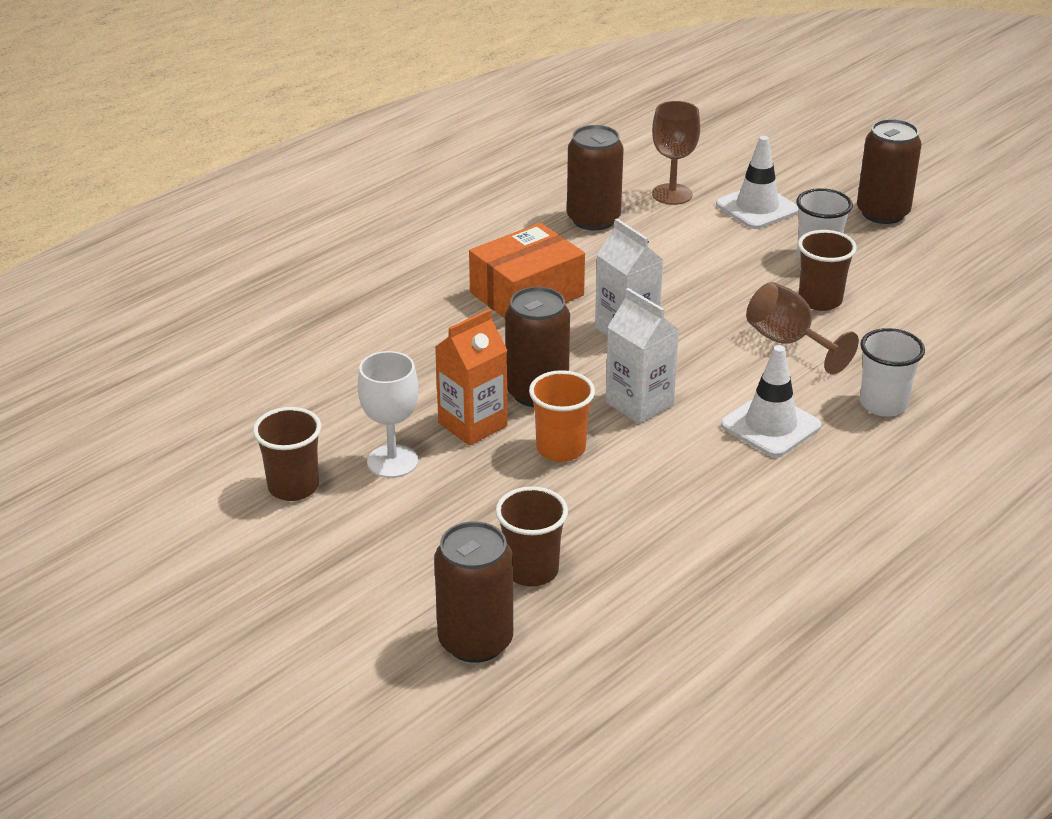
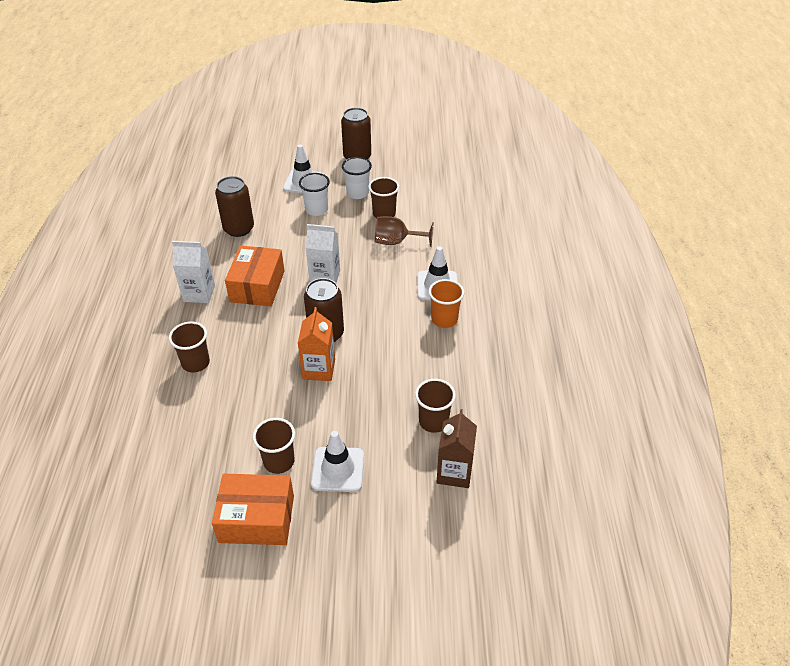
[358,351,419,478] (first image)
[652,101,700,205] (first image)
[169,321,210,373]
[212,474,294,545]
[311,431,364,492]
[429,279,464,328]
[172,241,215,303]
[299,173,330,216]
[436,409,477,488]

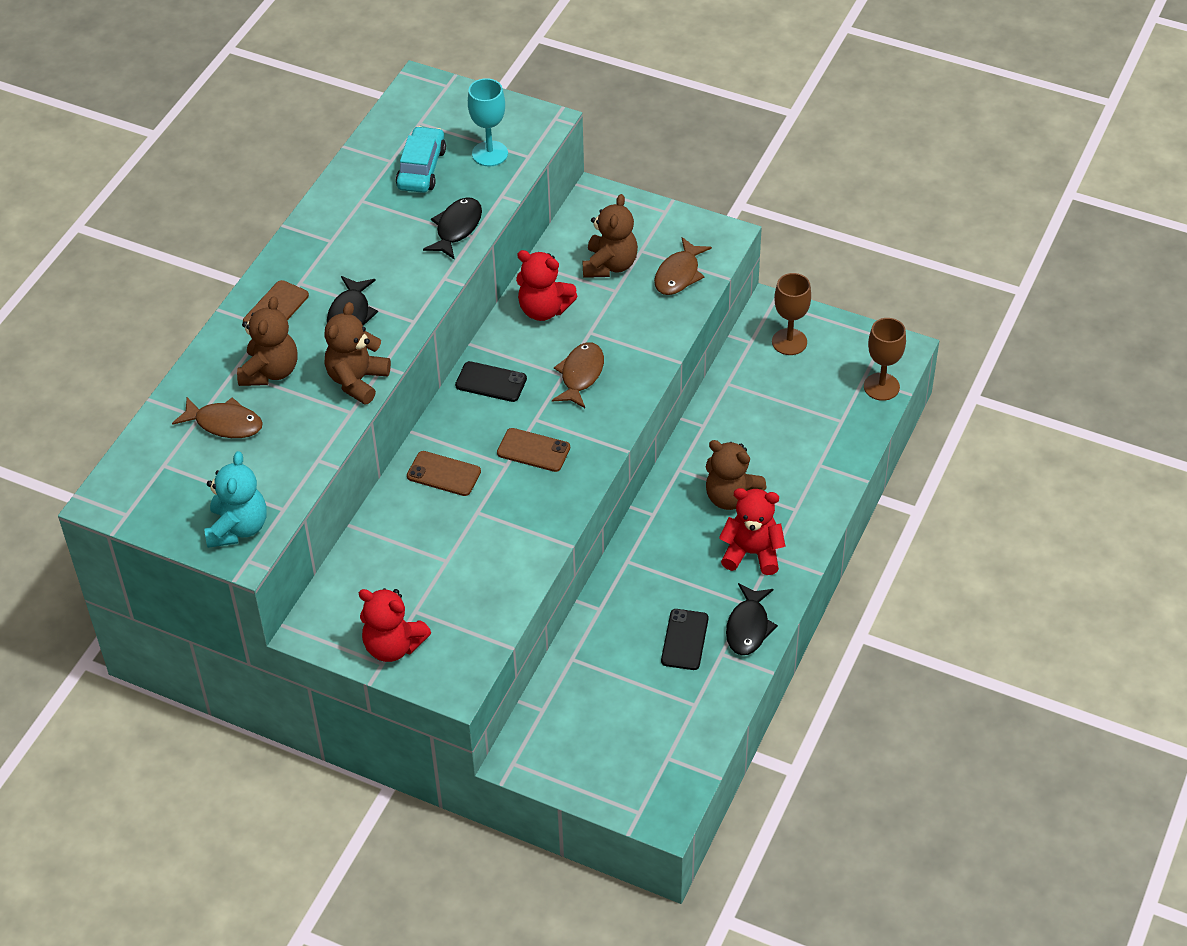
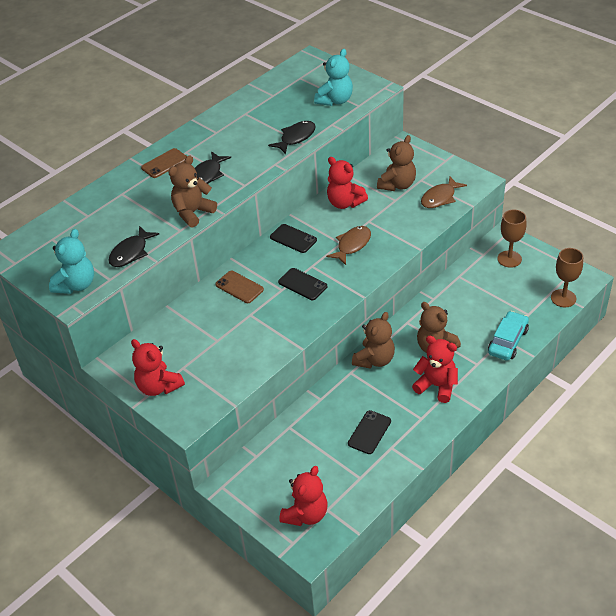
[172,397,263,438] (first image)
[279,466,328,526]
[352,312,395,369]
[488,311,529,361]
[108,226,159,267]
[314,49,353,106]
[278,268,327,300]

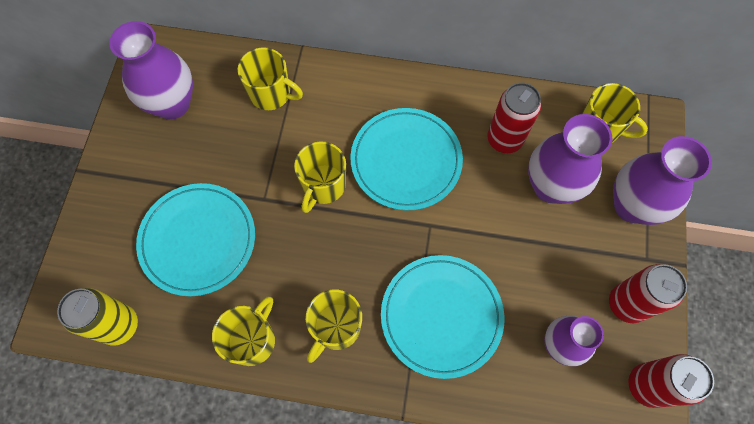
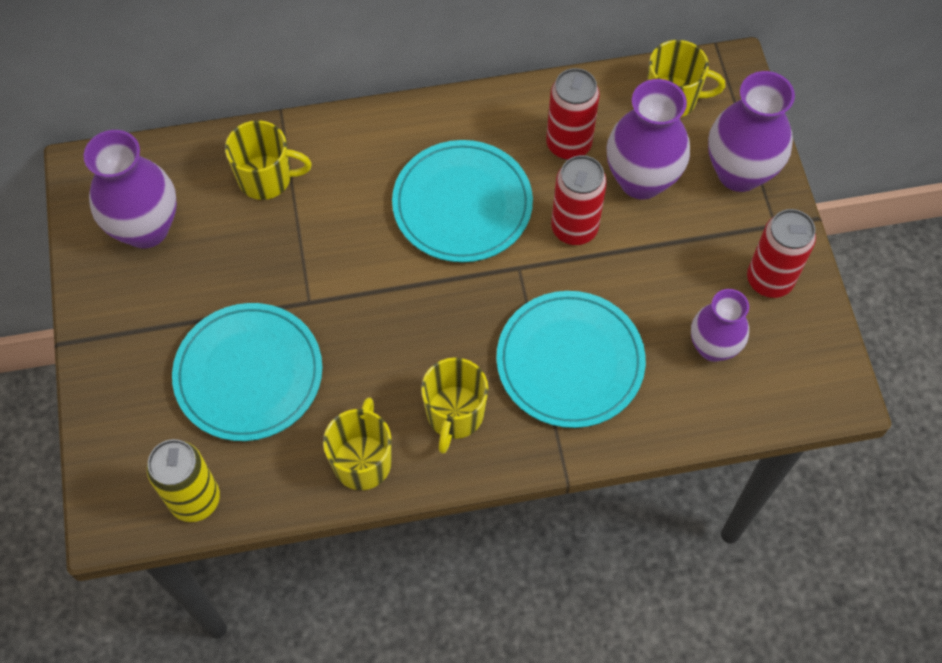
[294,142,346,213] (first image)
[551,155,607,245]

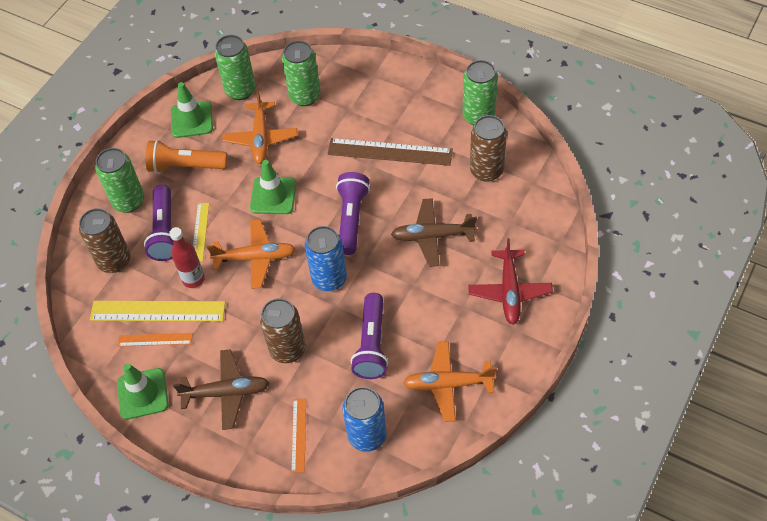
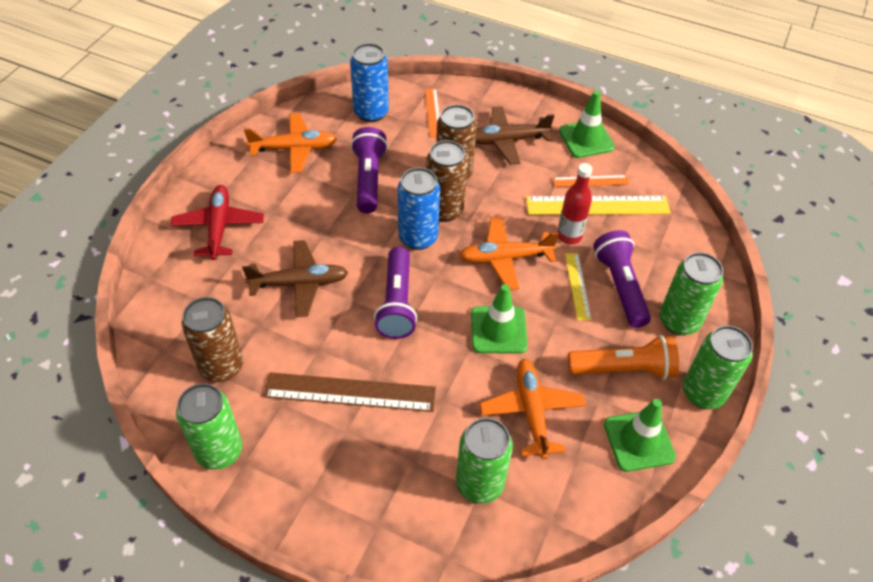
[426,140,468,222]
[683,326,753,409]

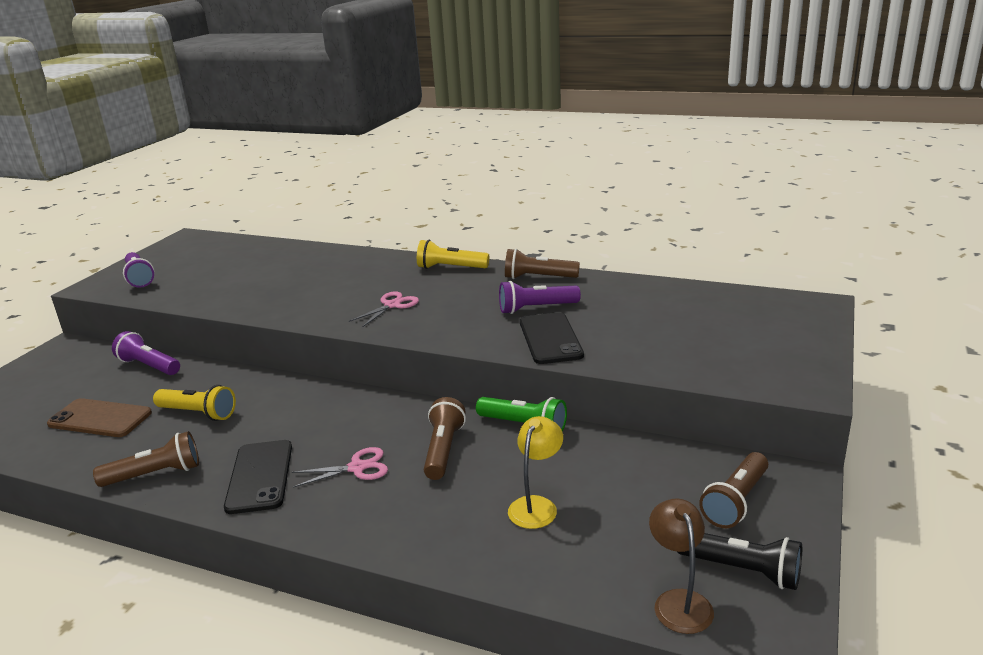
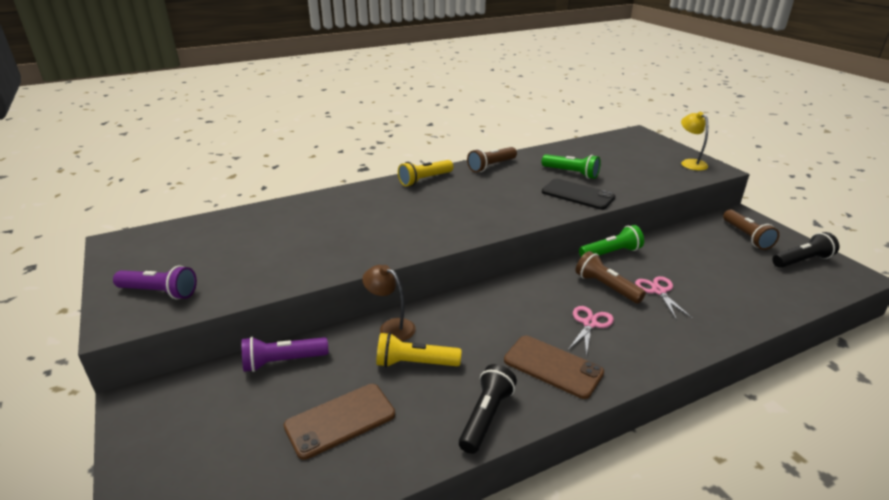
[499,281,581,314] (first image)
[542,154,601,179]
[635,276,693,320]
[681,112,708,170]
[362,265,416,341]
[459,364,517,454]
[504,336,604,399]
[376,332,462,367]

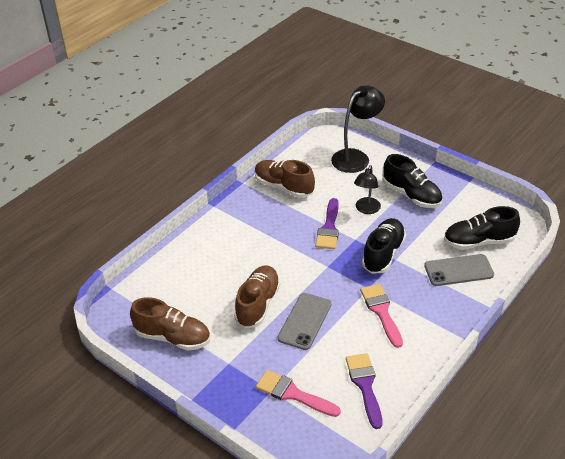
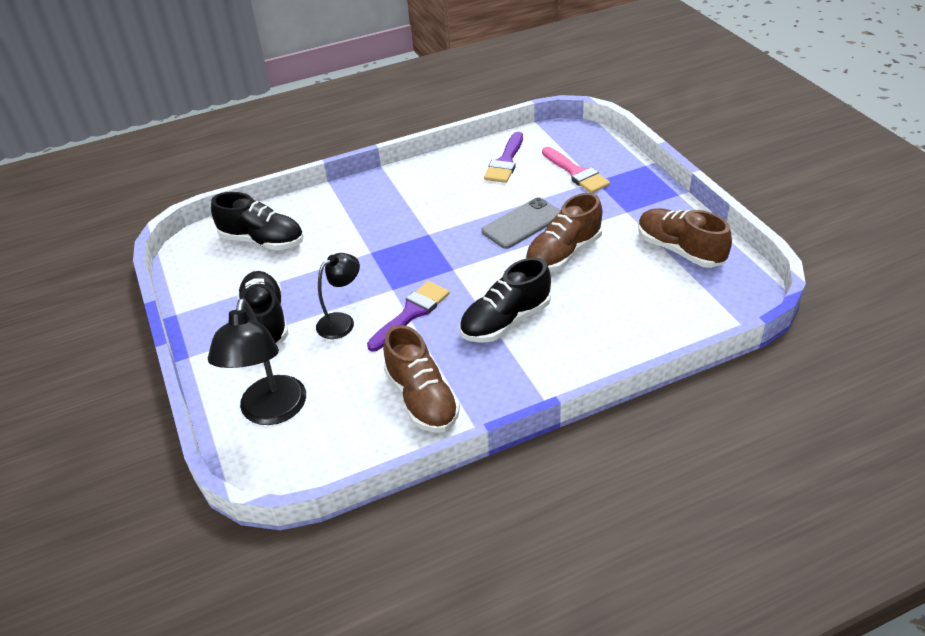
[360,284,403,348] (first image)
[424,254,494,286] (first image)
[459,257,551,343]
[208,298,306,425]

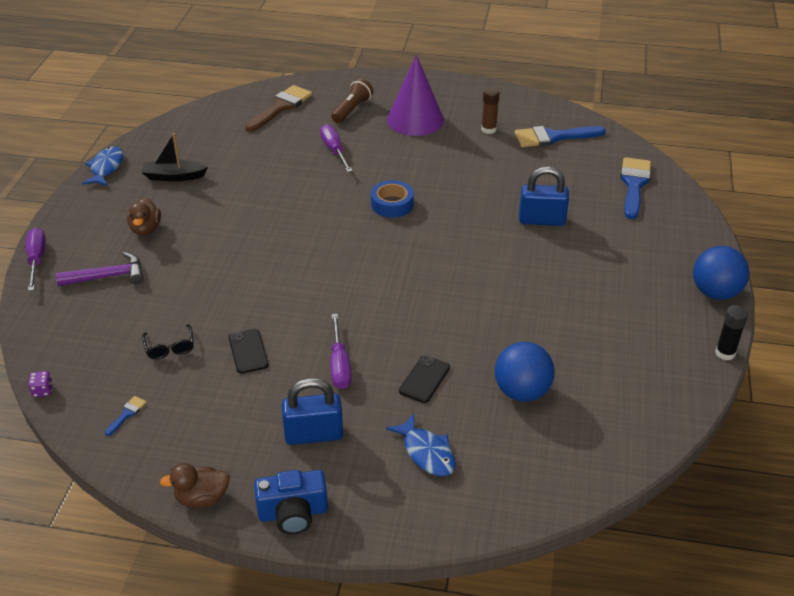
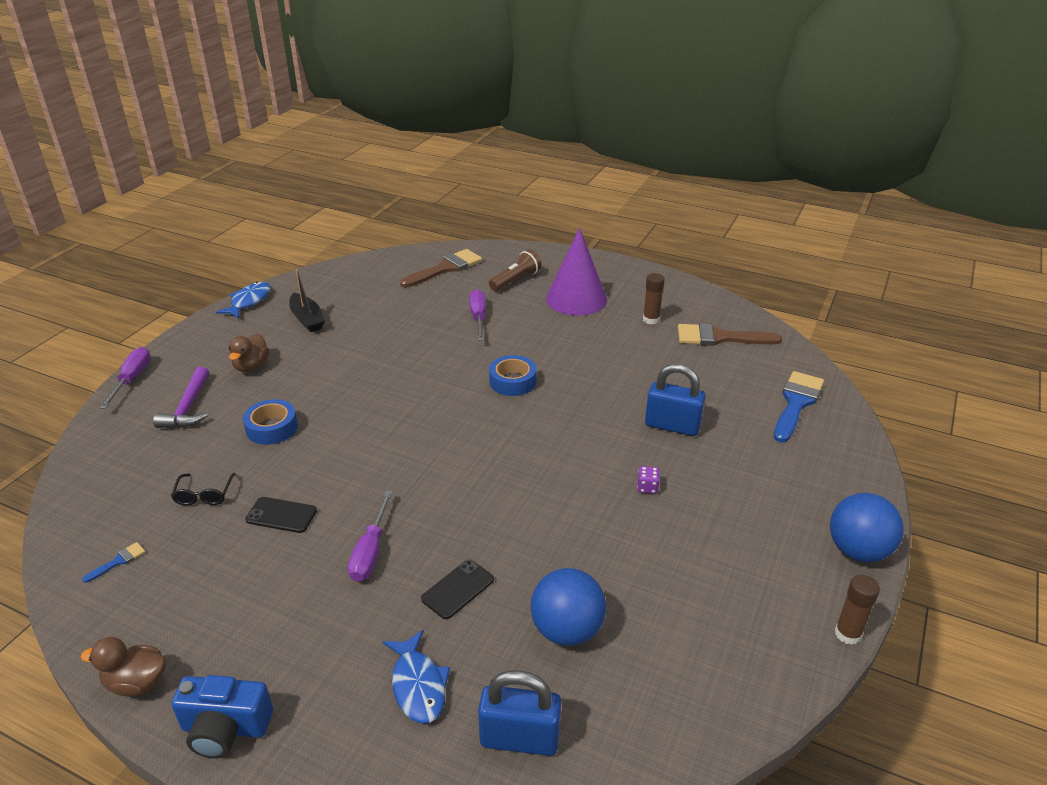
[243,399,298,445]
[637,466,660,494]
[478,670,561,756]
[678,323,782,346]
[835,575,880,645]
[153,367,209,428]
[289,269,325,332]
[245,497,317,533]

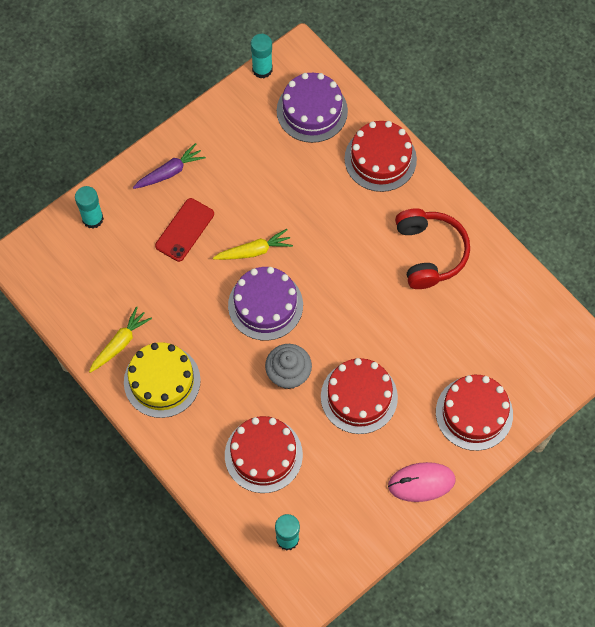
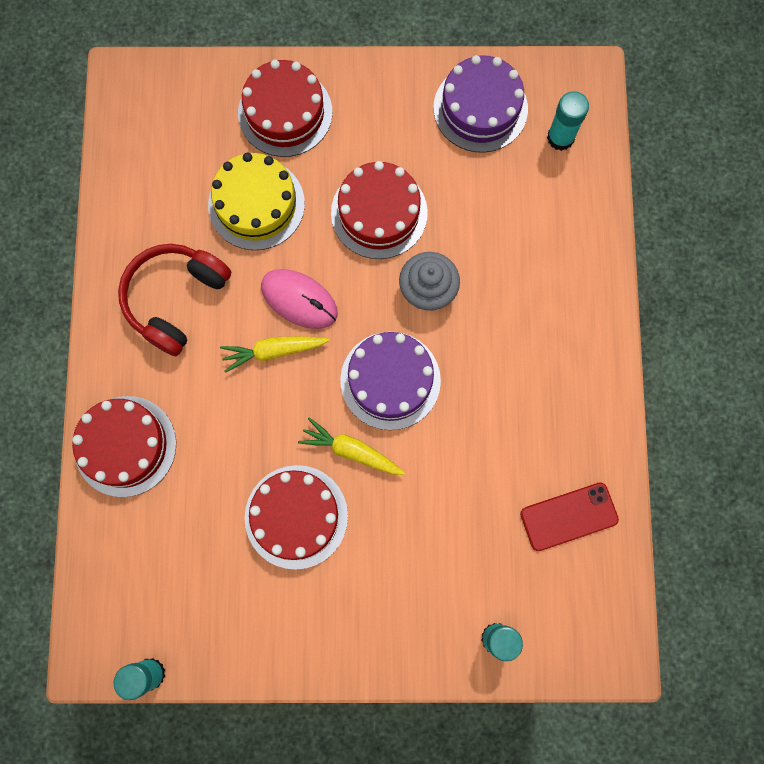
[133,143,206,189] (first image)
[220,336,330,373]
[208,153,305,250]
[520,482,619,551]
[245,465,348,570]
[434,55,528,153]
[261,269,338,329]

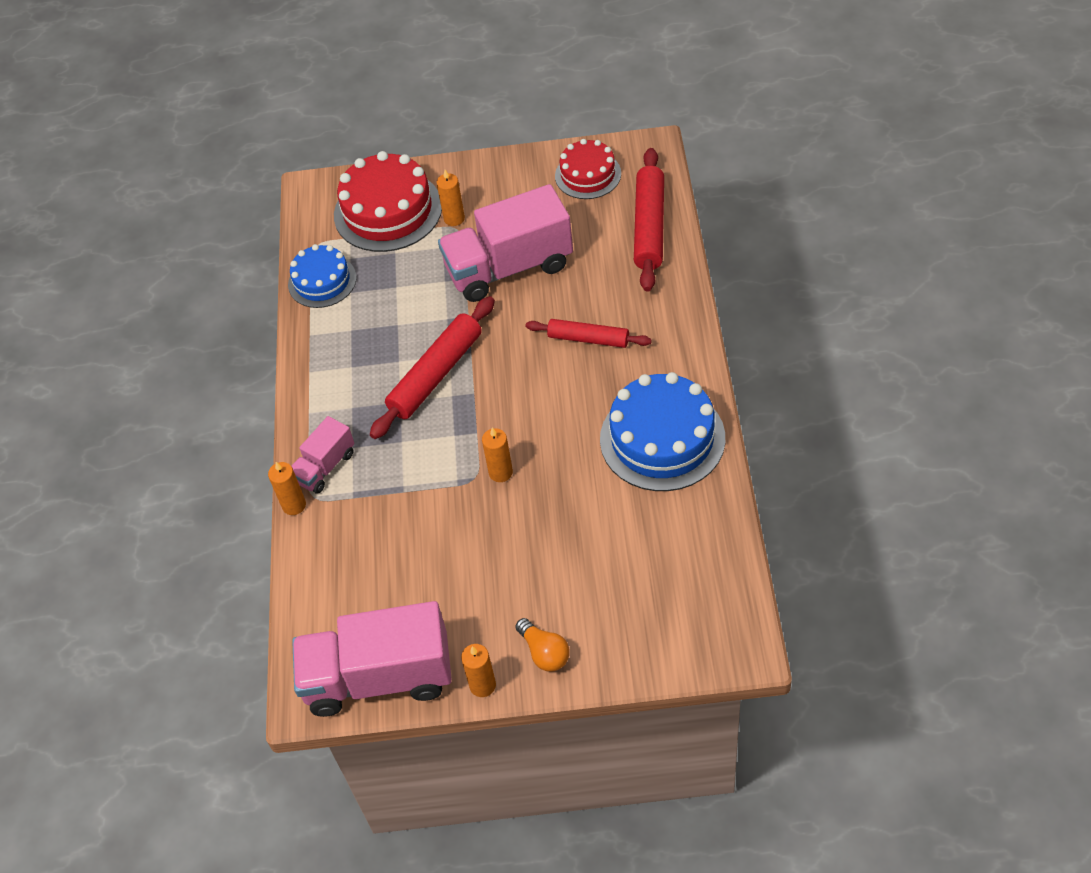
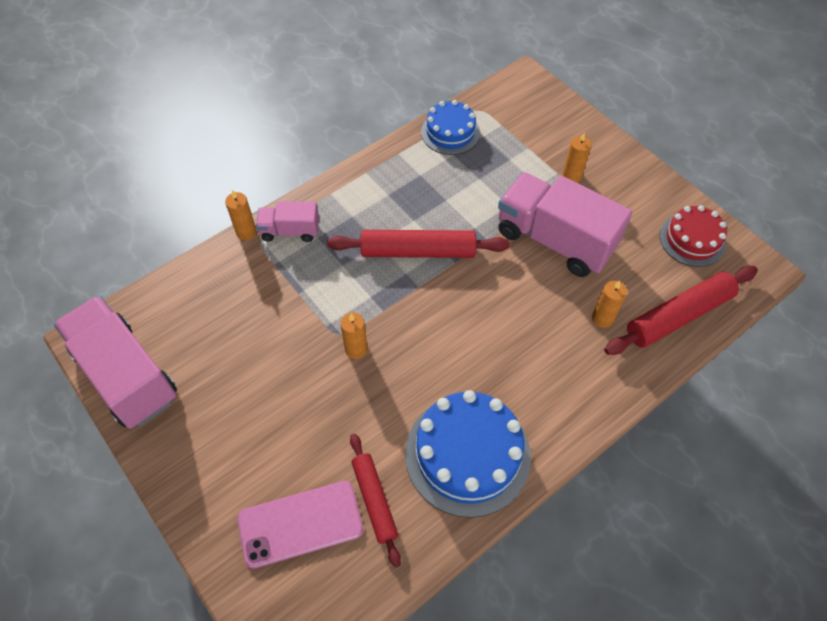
[334,151,442,252] (first image)
[515,618,570,671] (first image)
[238,481,363,569]
[592,281,627,328]
[350,434,401,568]

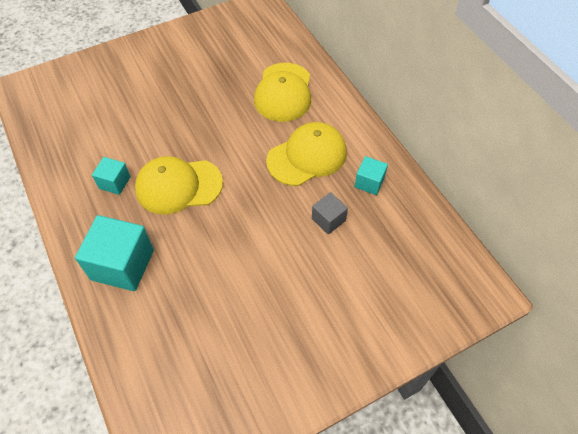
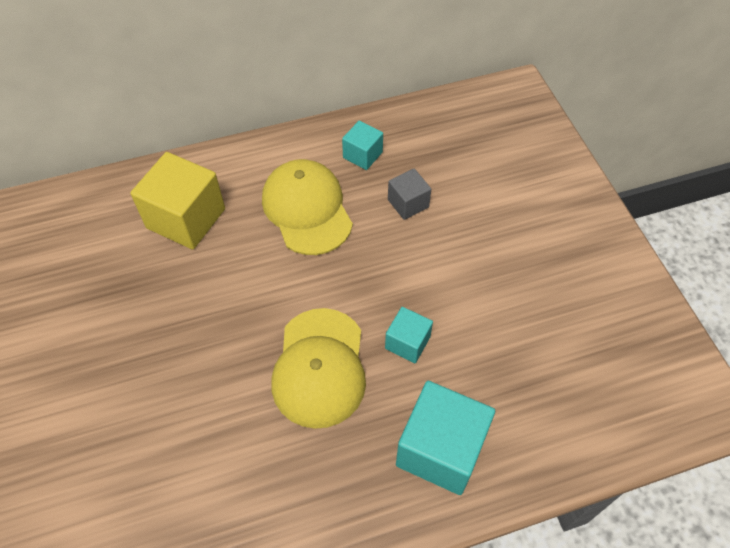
[385,307,433,363]
[130,152,225,250]

